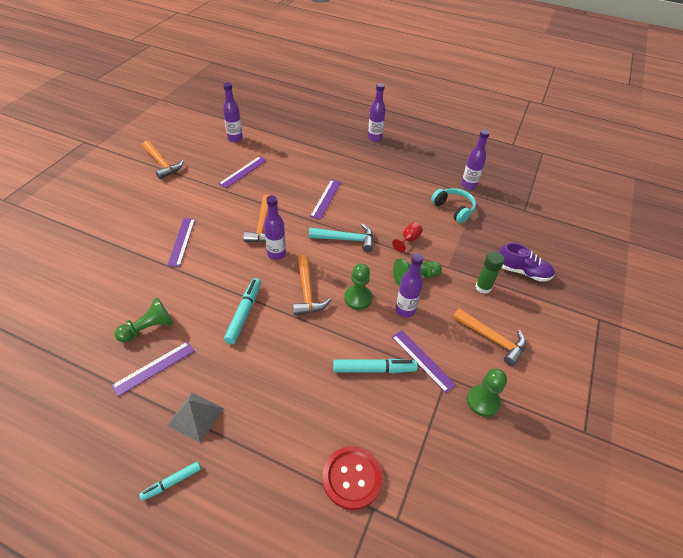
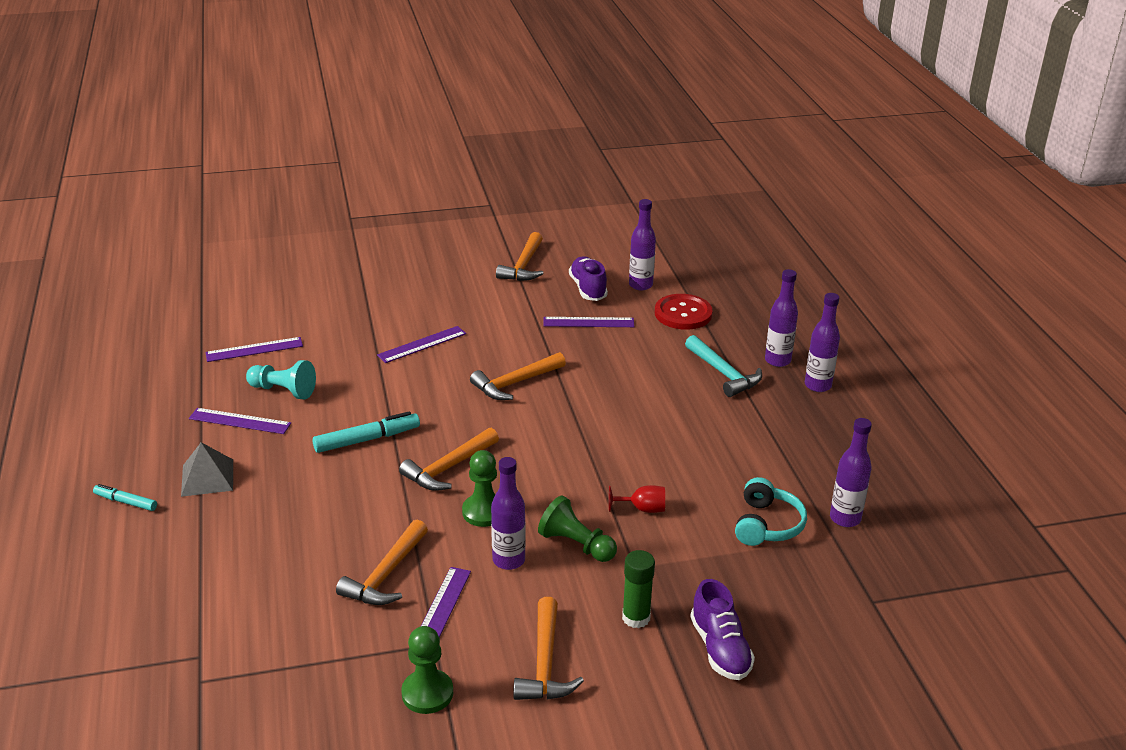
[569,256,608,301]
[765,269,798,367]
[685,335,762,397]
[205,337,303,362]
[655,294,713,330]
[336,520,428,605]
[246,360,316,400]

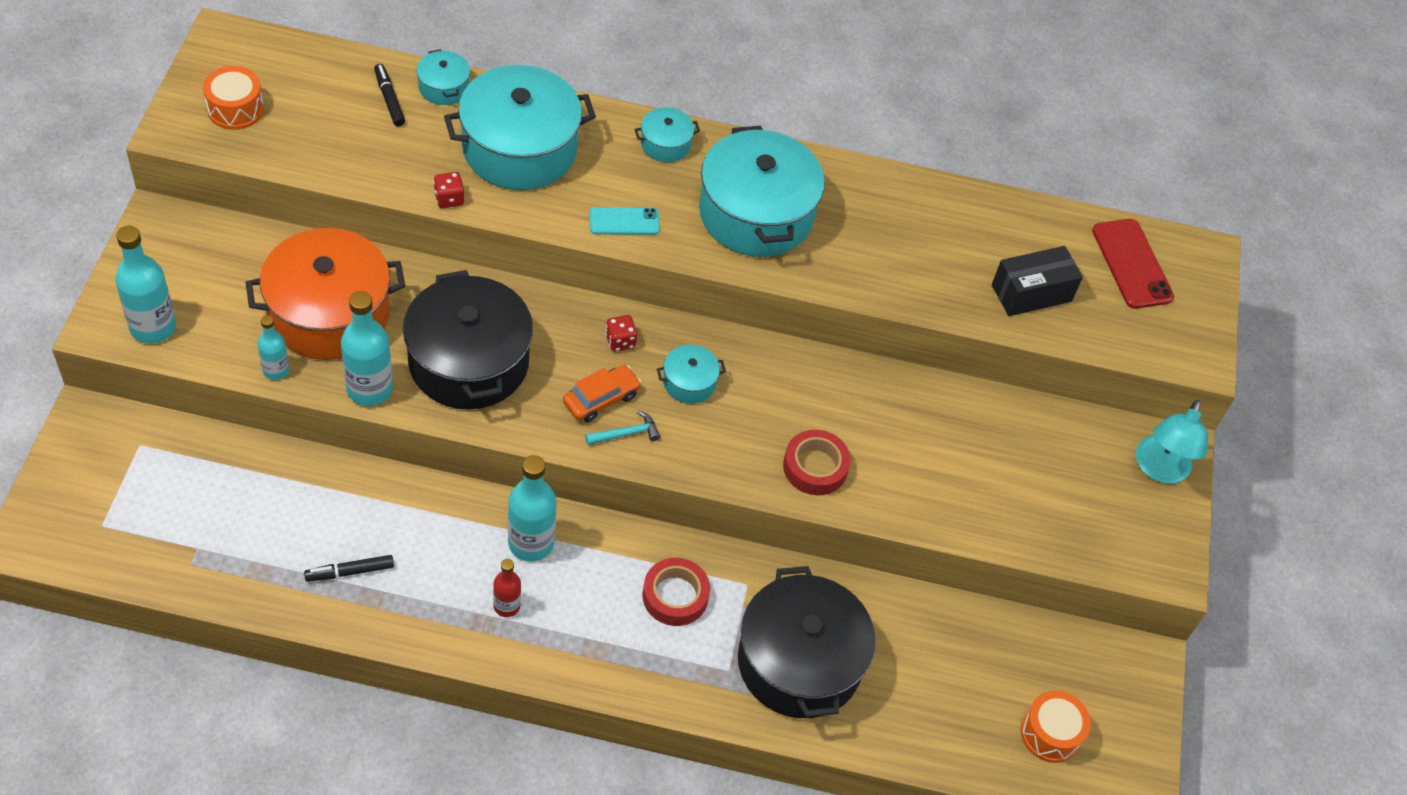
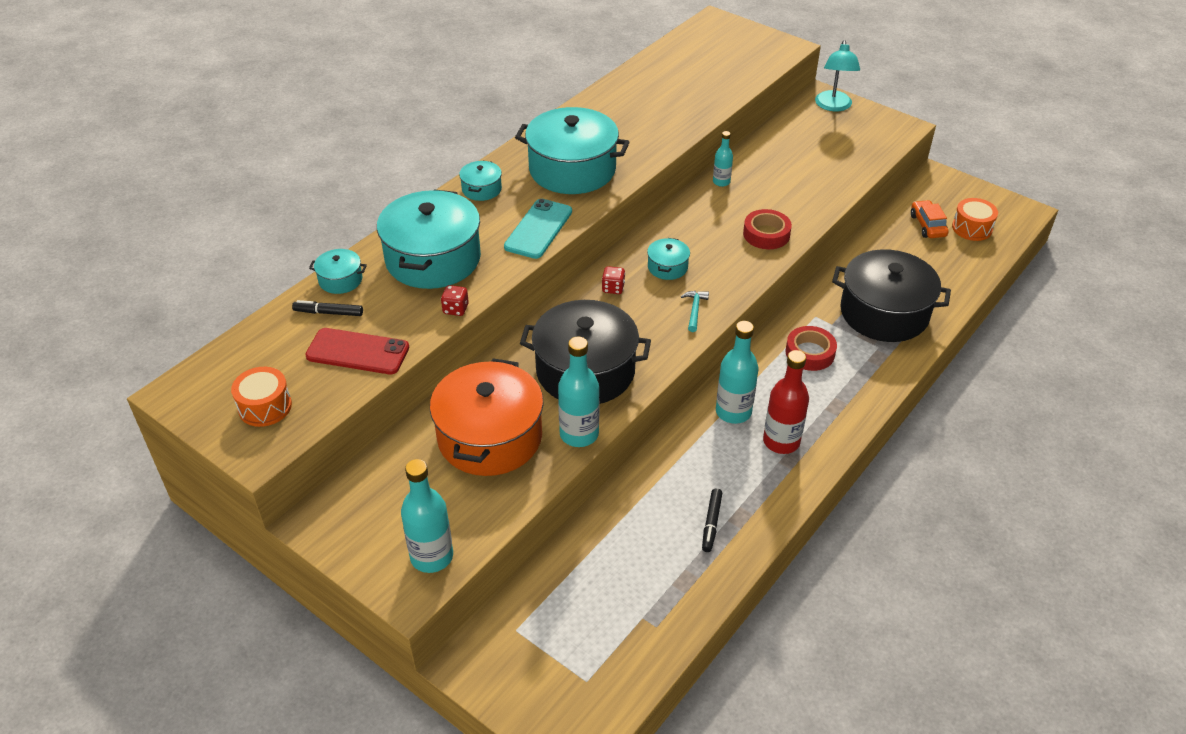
[992,246,1083,316] (first image)
[713,131,733,187]
[911,200,949,238]
[305,328,409,374]
[815,40,860,111]
[763,350,809,454]
[504,199,572,259]

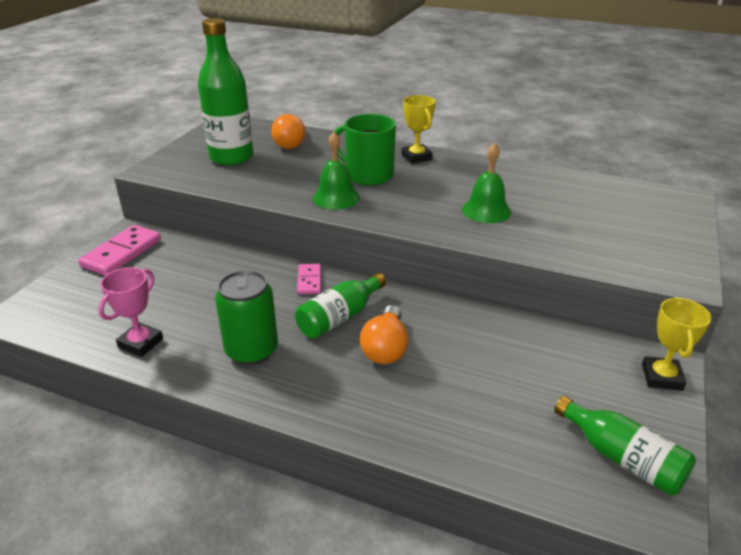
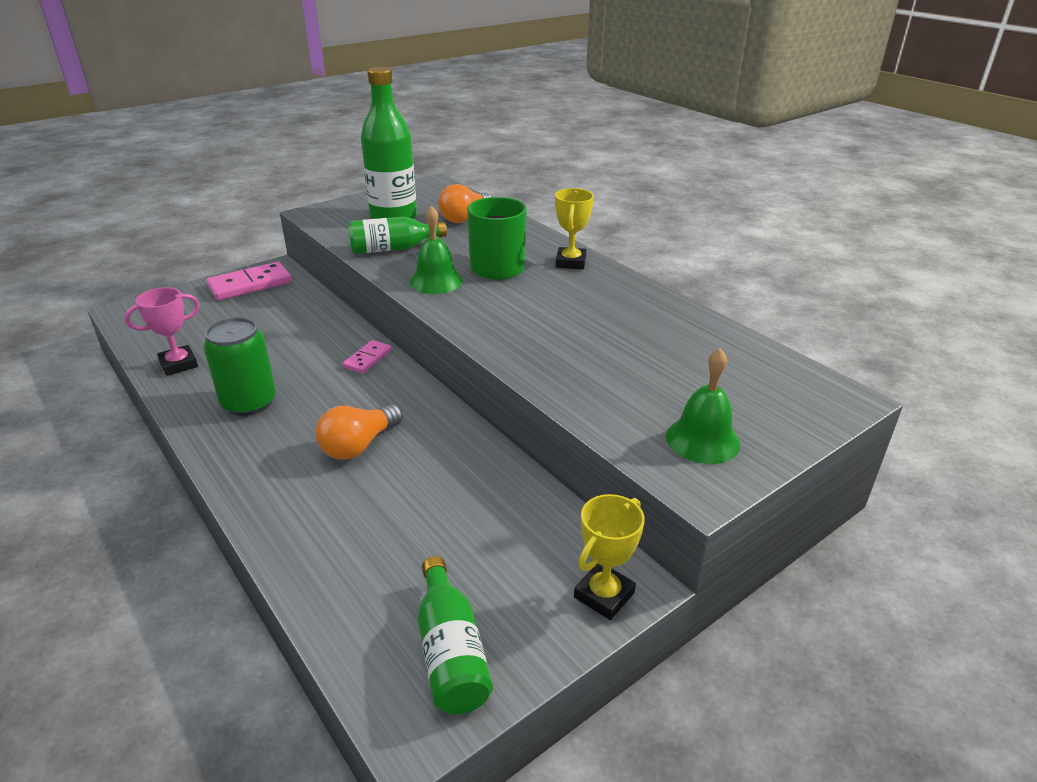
[348,217,447,254]
[666,348,740,464]

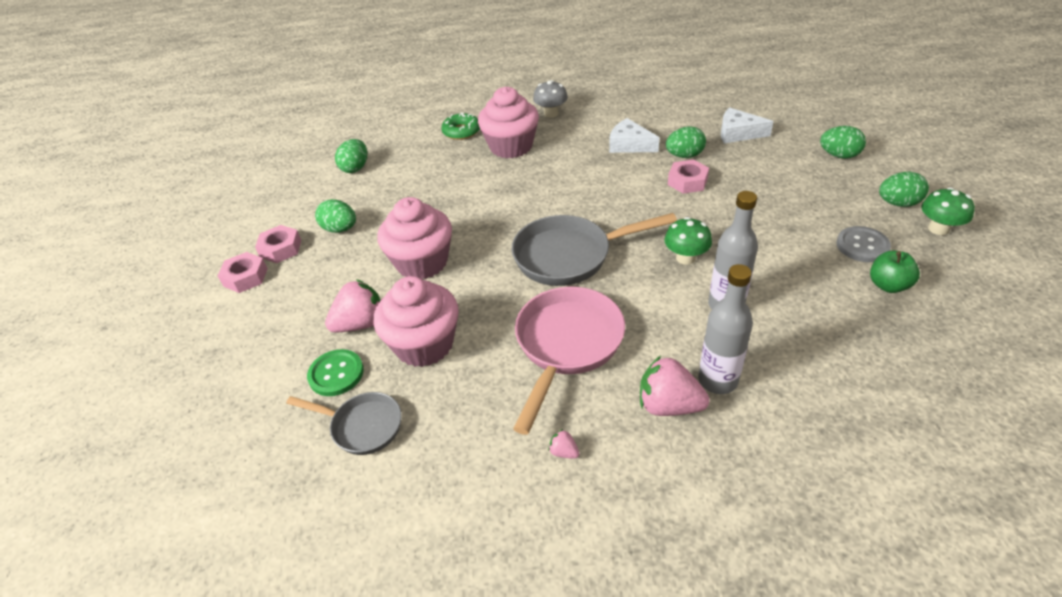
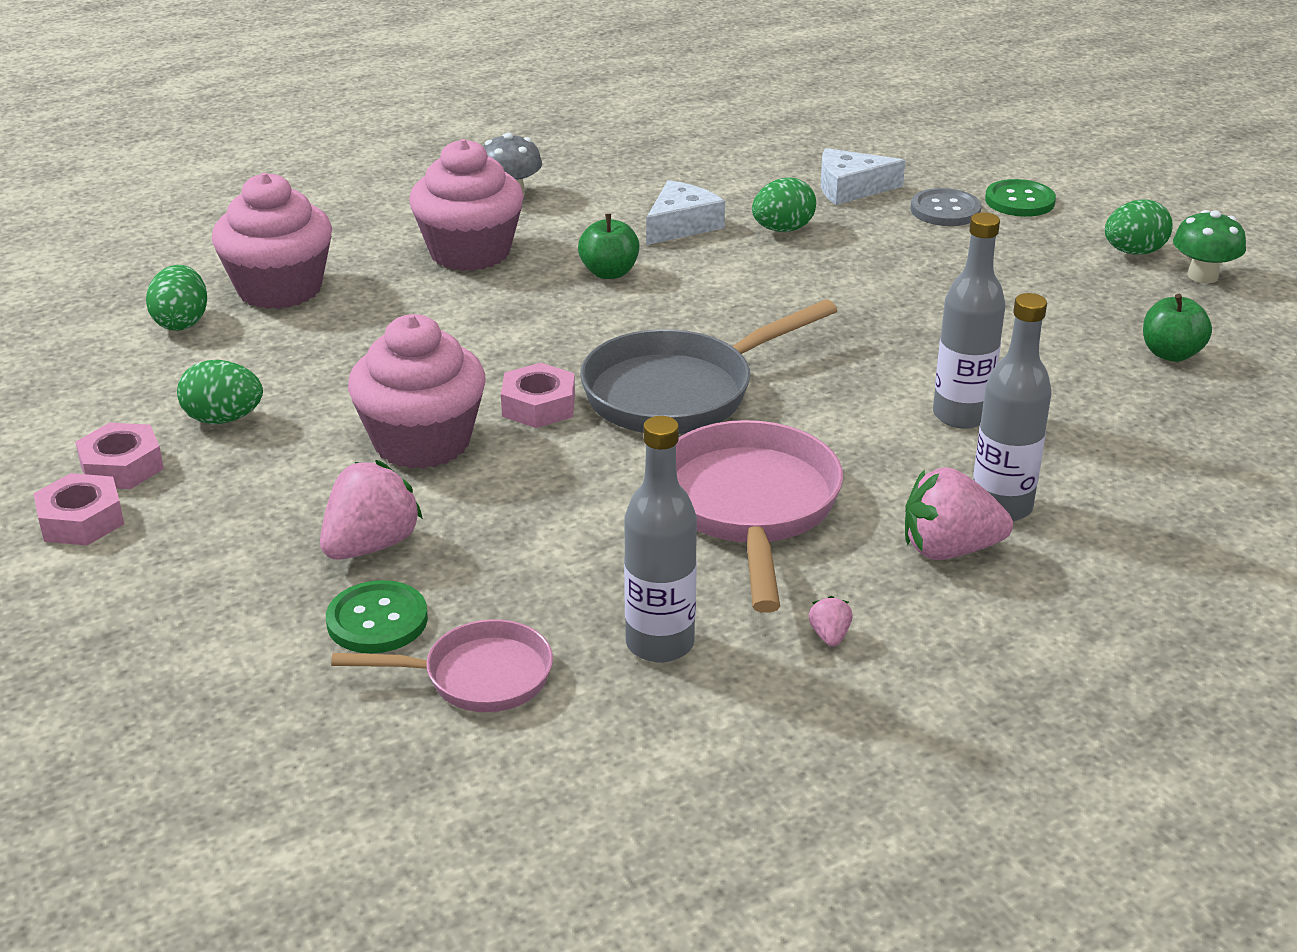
[441,112,480,140] (first image)
[665,217,712,265] (first image)
[578,214,640,279]
[624,416,697,662]
[212,173,332,309]
[501,363,575,428]
[911,188,981,226]
[985,179,1056,217]
[331,619,553,712]
[809,596,853,647]
[646,180,725,245]

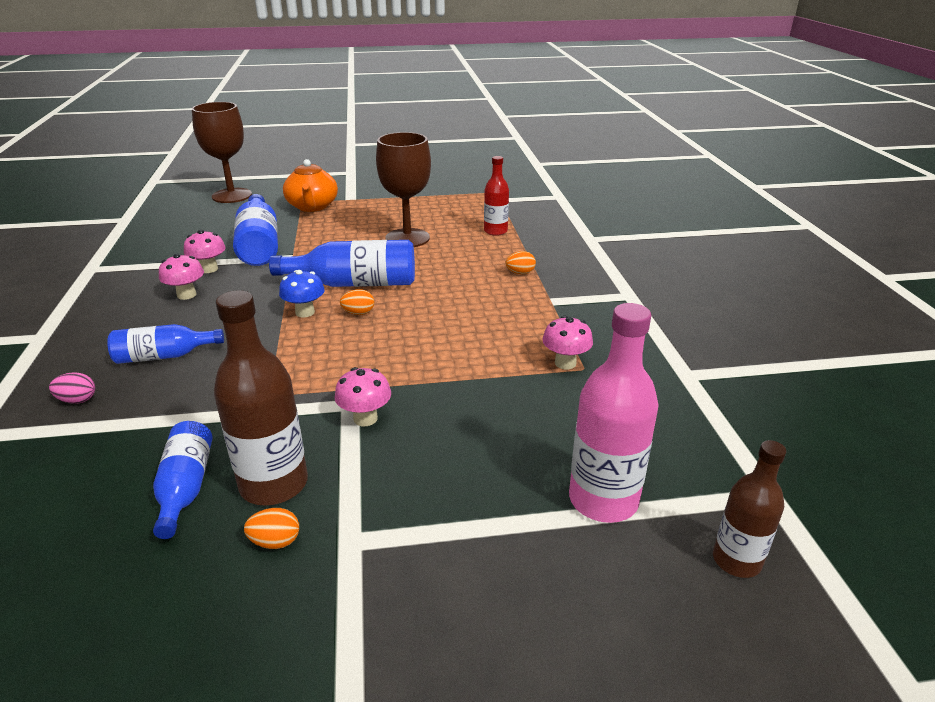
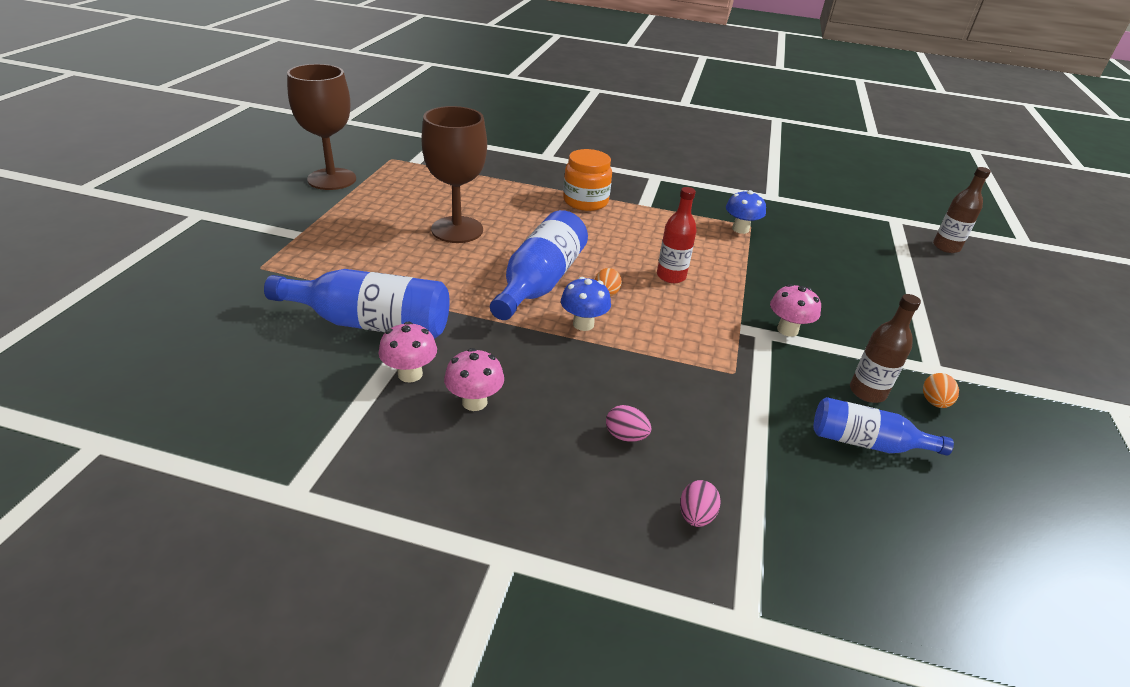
[283,159,338,212] (first image)
[569,303,659,523] (first image)
[287,64,356,190]
[657,187,697,283]
[606,405,652,442]
[563,149,612,211]
[726,190,766,234]
[850,294,921,403]

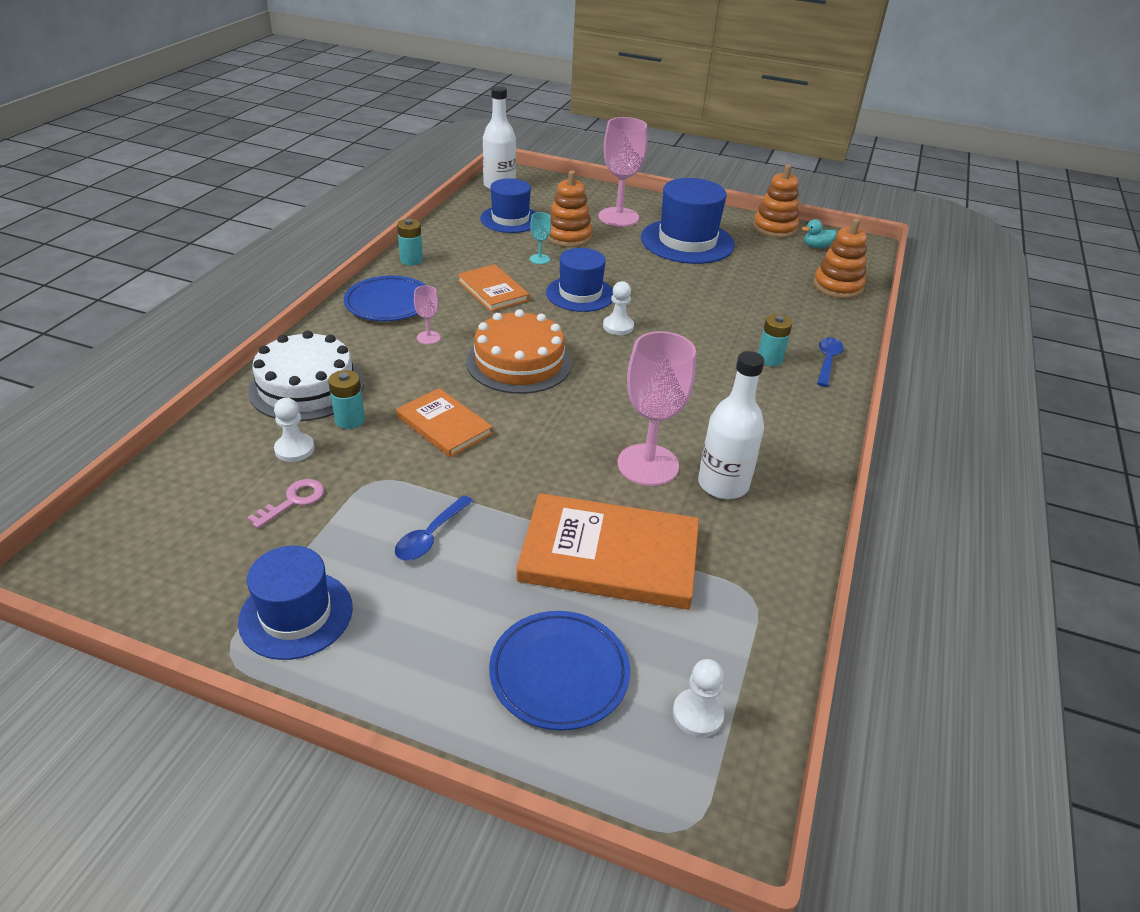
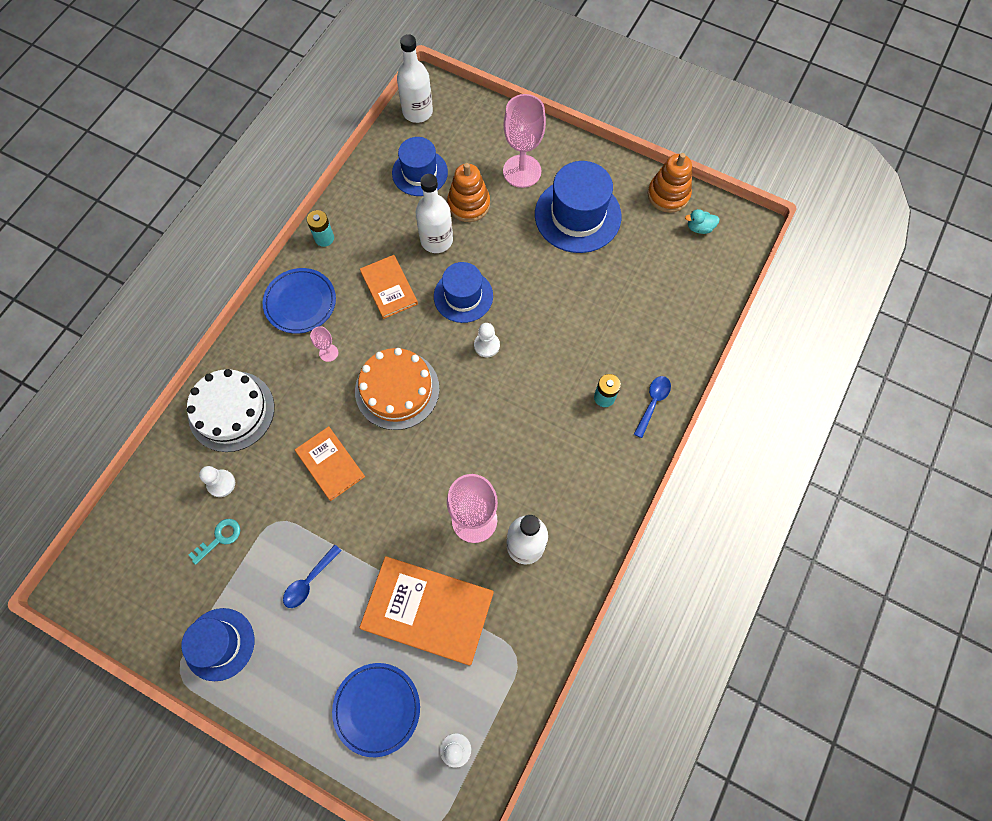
[328,370,365,429] (first image)
[813,218,867,299] (first image)
[416,174,453,253]
[189,519,240,565]

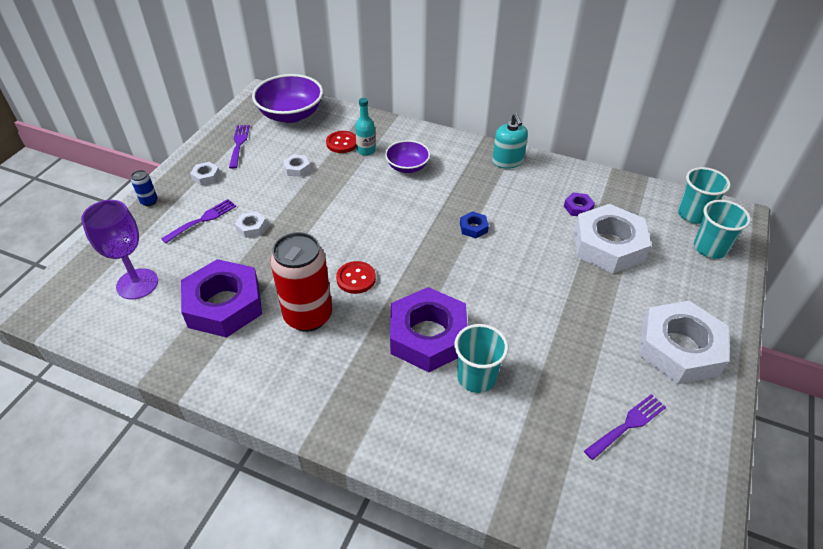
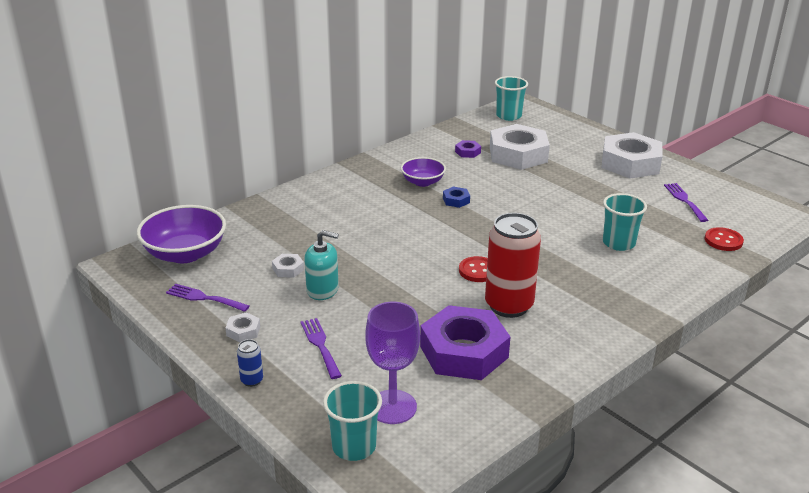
[235,211,267,238] (first image)
[355,98,376,156] (first image)
[390,287,468,372] (first image)
[705,227,744,251]
[401,157,446,187]
[304,230,339,300]
[323,381,382,461]

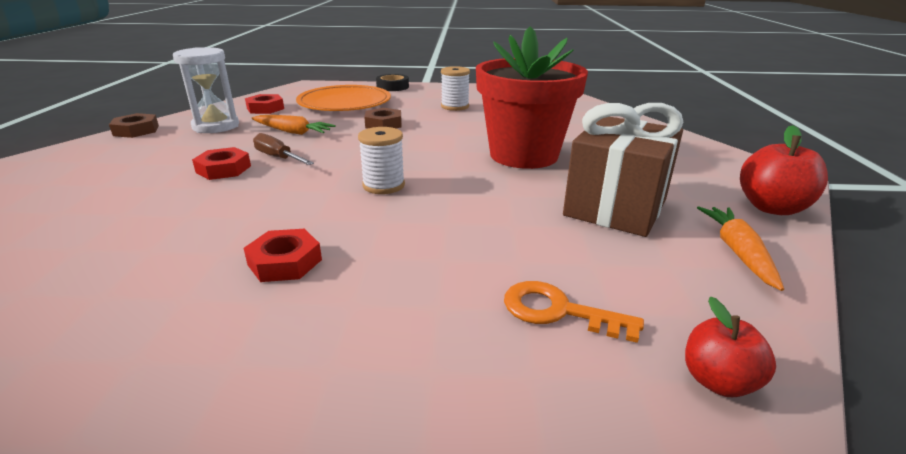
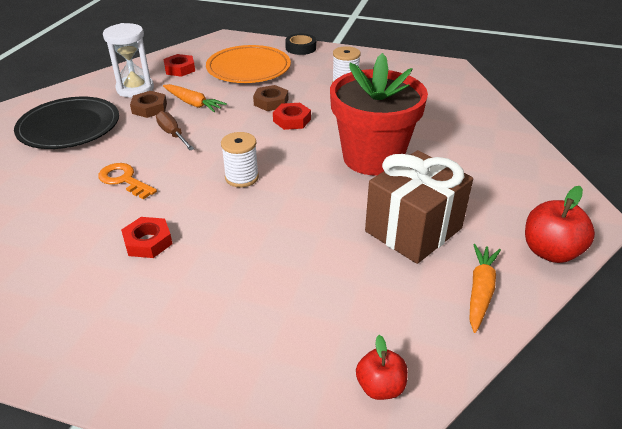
[14,97,119,149]
[130,91,167,118]
[273,103,311,130]
[98,163,157,199]

